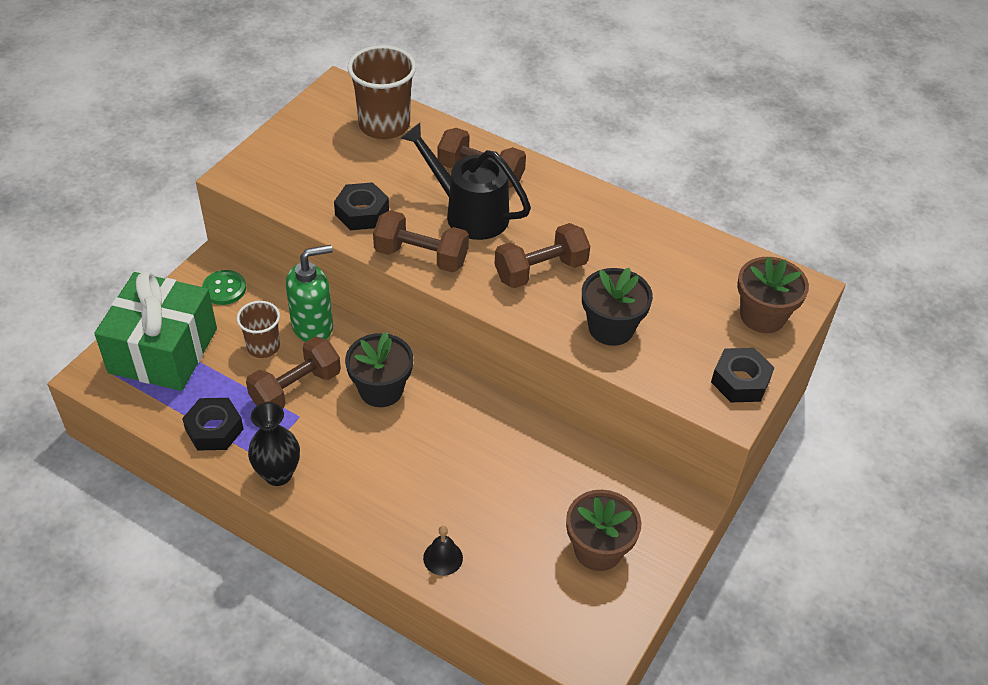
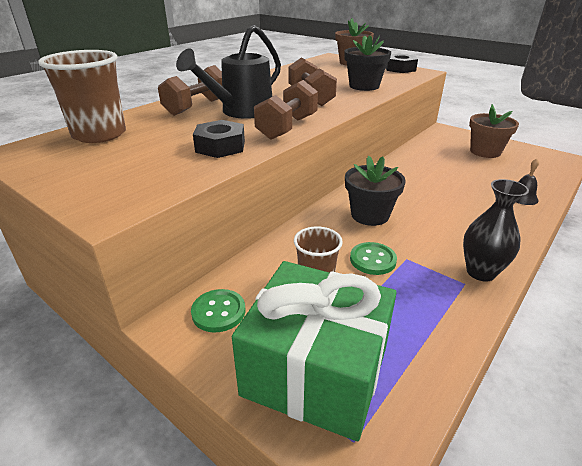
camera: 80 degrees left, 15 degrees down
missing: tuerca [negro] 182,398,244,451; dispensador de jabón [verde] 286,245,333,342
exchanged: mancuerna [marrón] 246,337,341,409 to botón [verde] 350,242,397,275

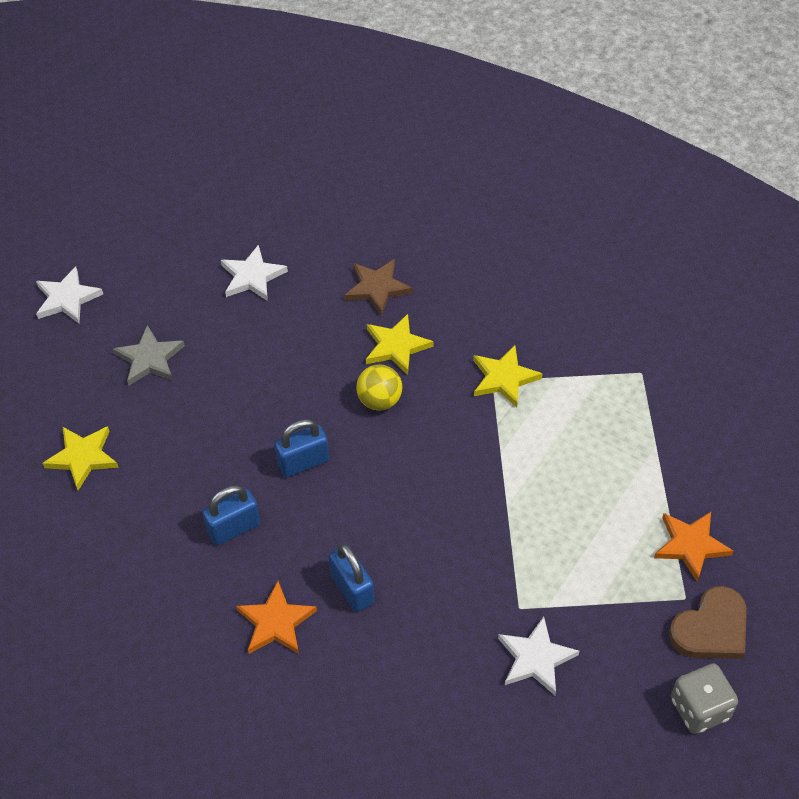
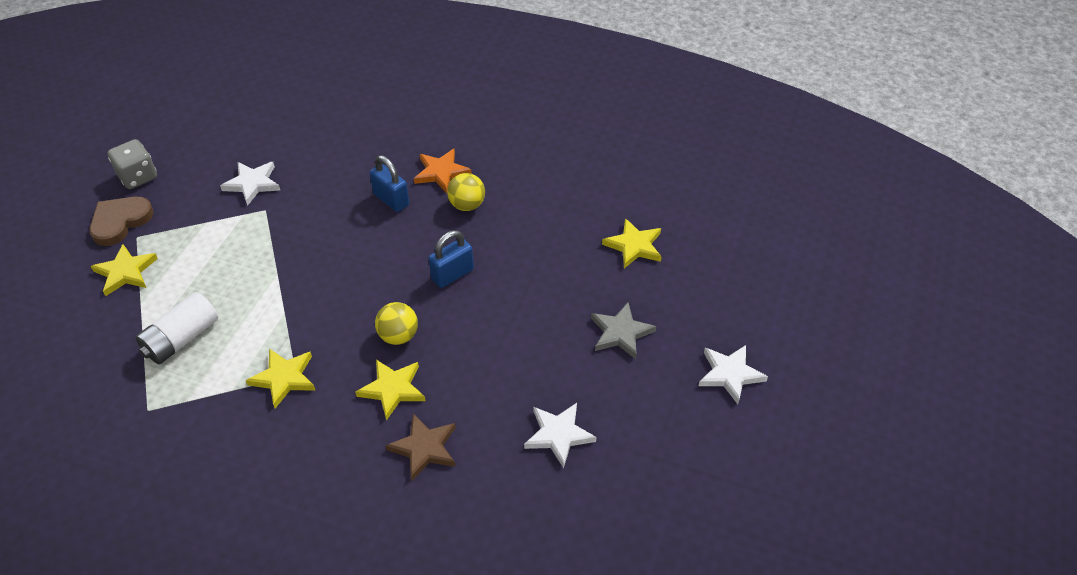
camera: 165 degrees right, 5 degrees down
missing: candado [azul] 202,485,260,545
appeared: pila [blanco] 135,292,218,364; pelota [amarillo] 447,173,485,211
colour: estrella [naranja] 654,512,733,582 to estrella [amarillo] 90,244,158,296

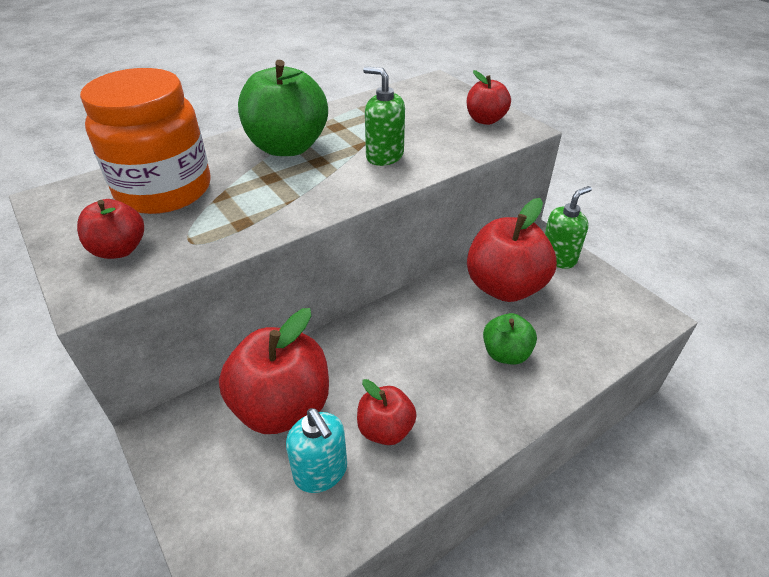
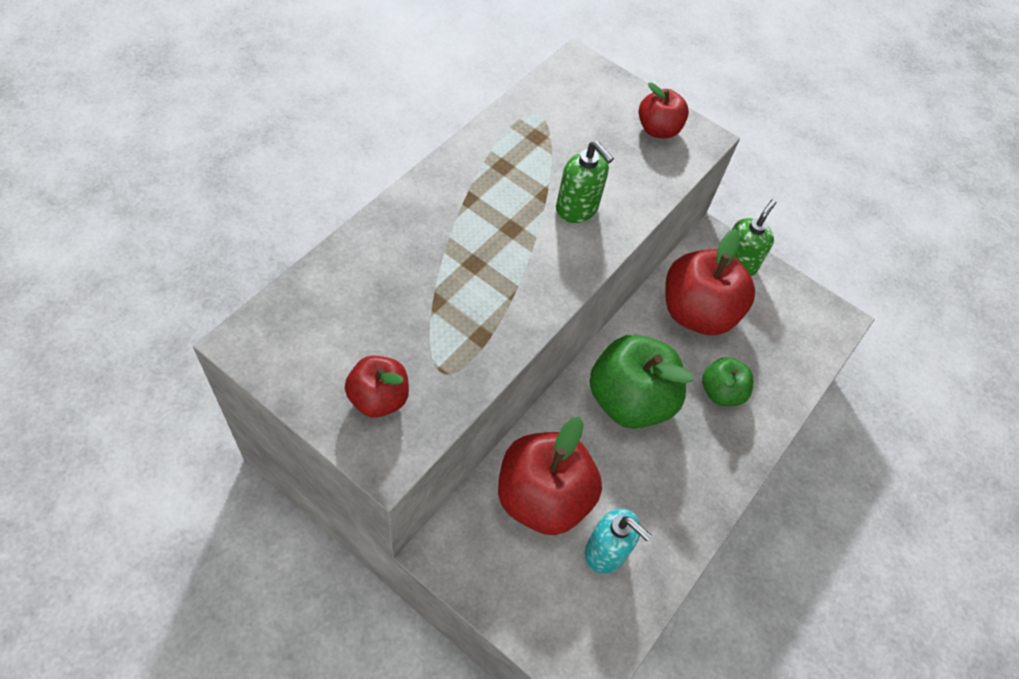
camera: 25 degrees left, 15 degrees up
missing: tarro [naranja] 80,68,211,214; manzana [rojo] 357,379,417,445
relocated: manzana [verde] 238,60,328,156 to 590,335,693,429
spun: dispensador de jabón [verde] 363,66,405,166 = 556,141,614,223 150 degrees counterclockwise

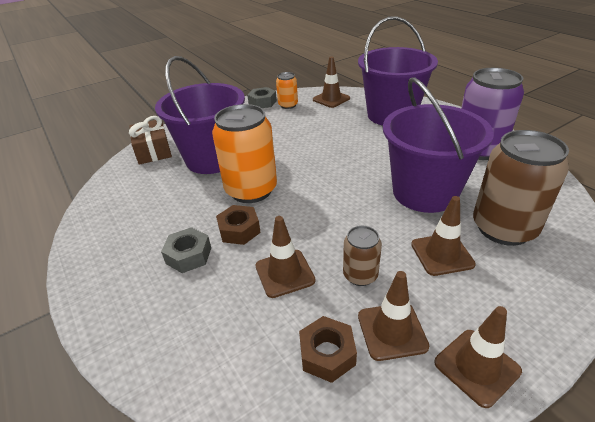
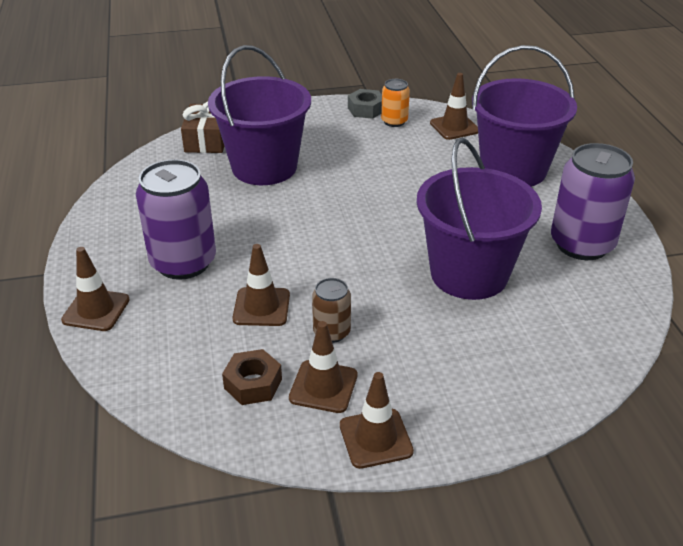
camera: 20 degrees right, 0 degrees up
missing: lata [naranja] 212,104,277,203; tuerca [marrón] 216,205,261,245; lata [marrón] 473,130,569,246
relocated: cono de tráfico [marrón] 411,196,476,276 to 61,247,130,331
exchanged: tuerca [gris] 161,227,211,273 to lata [morado] 136,159,216,280

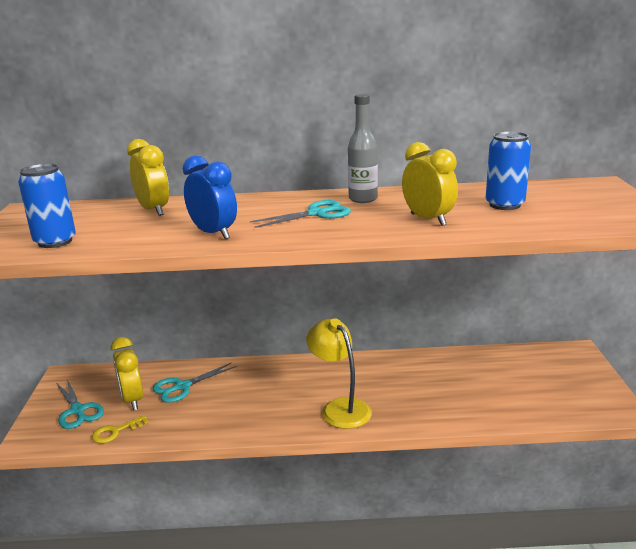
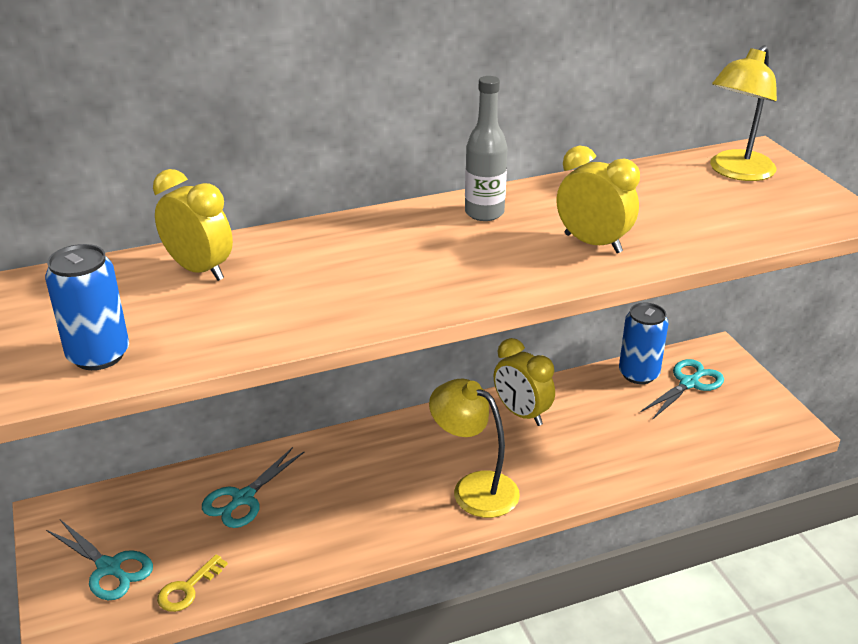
camera: 20 degrees left, 10 degrees up
missing: despertador [azul] 183,155,237,239
appeared: lámpara [amarillo] 710,45,777,181
relocated: despertador [amarillo] 111,337,143,410 to 494,338,555,426; tijeras [turquesa] 250,200,351,228 to 641,359,724,420; lata [azul] 486,131,531,210 to 619,303,669,384

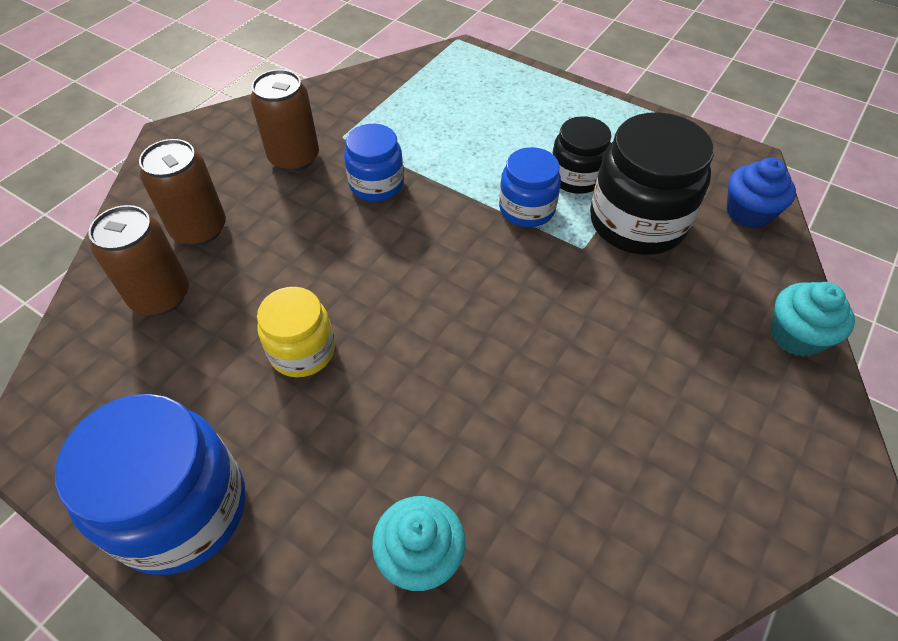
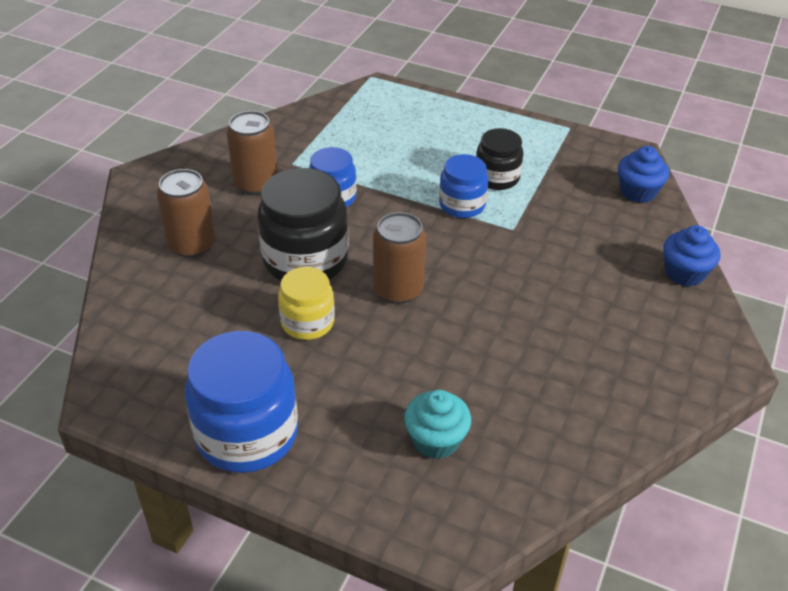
camera: 10 degrees left, 10 degrees down
relocated: lata [marrón] 89,205,189,315 to 373,212,426,304; tarro [negro] 590,112,714,255 to 257,168,349,281
colour: magdalena [turquesa] 771,282,855,357 to magdalena [azul] 663,225,721,286

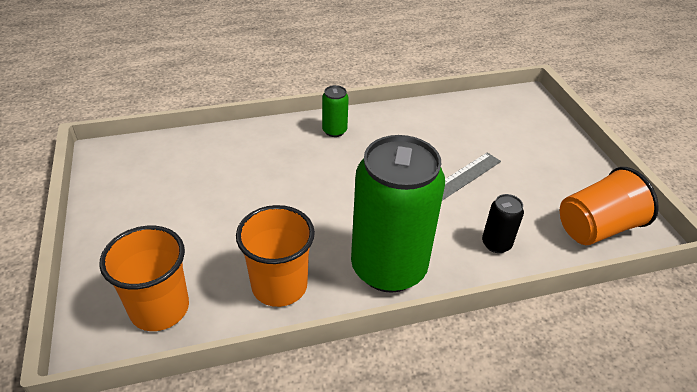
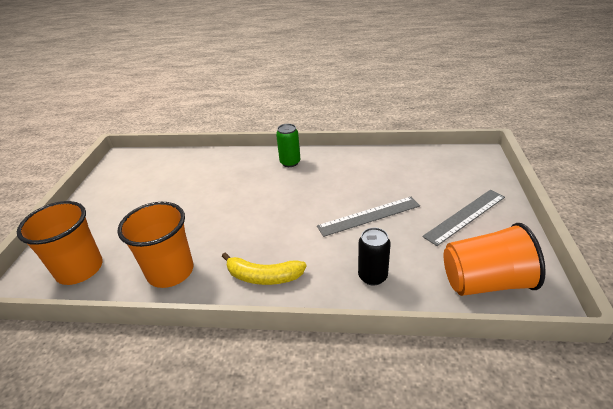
camera: 25 degrees right, 5 degrees down
appeared: regla [gris] 422,190,505,246
exchanged: lata [verde] 351,135,445,293 to plátano [amarillo] 222,253,307,285

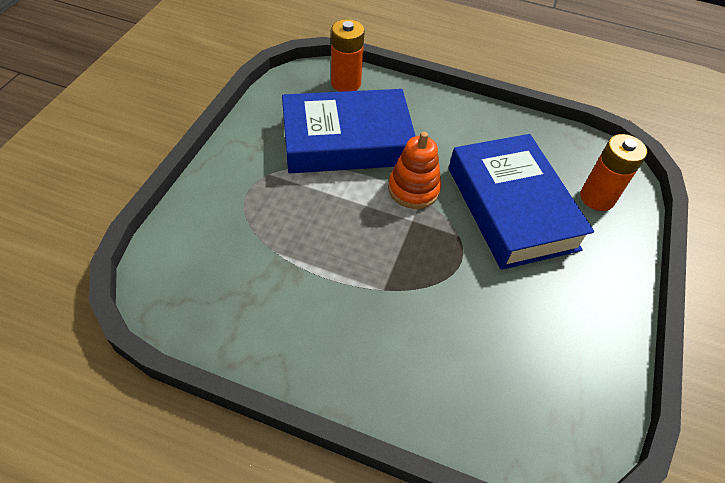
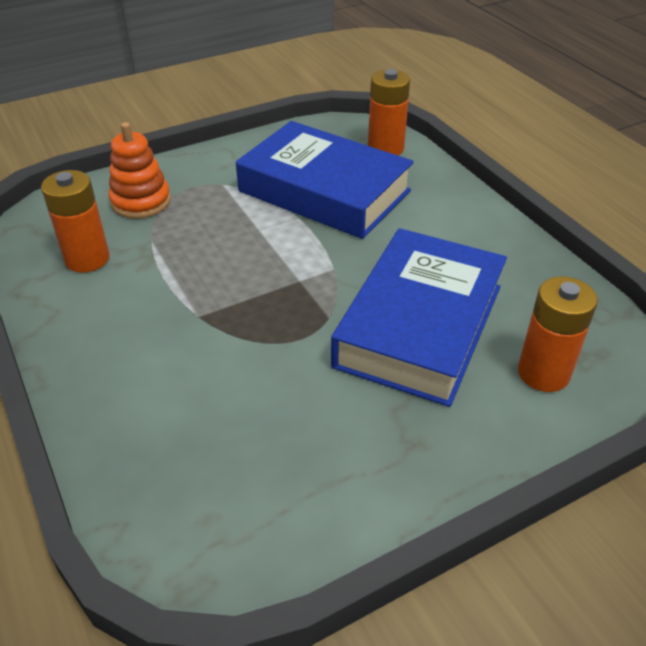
camera: 45 degrees right, 10 degrees down
appeared: pila [naranja] 41,170,110,273
relocated: juguete apilable [naranja] 388,132,441,209 to 109,122,171,219

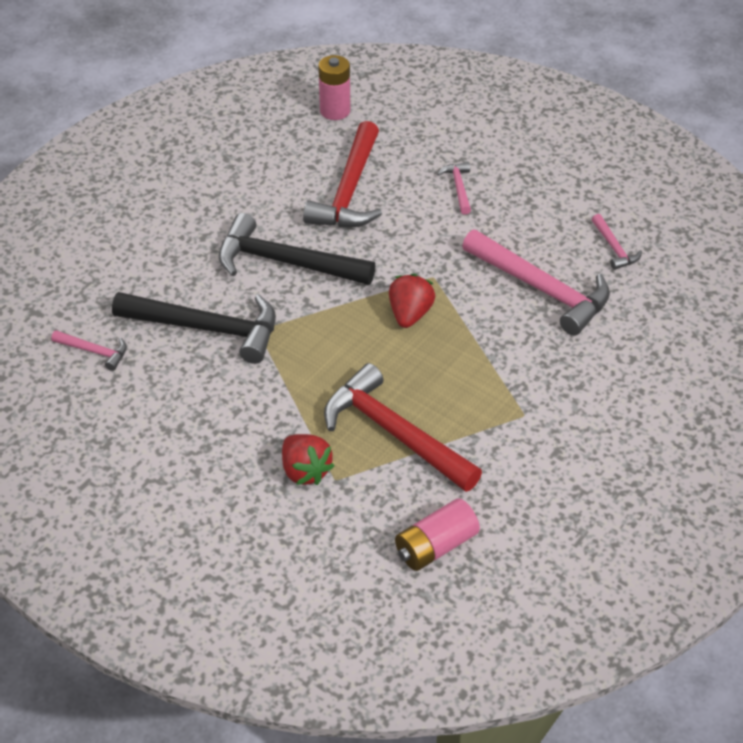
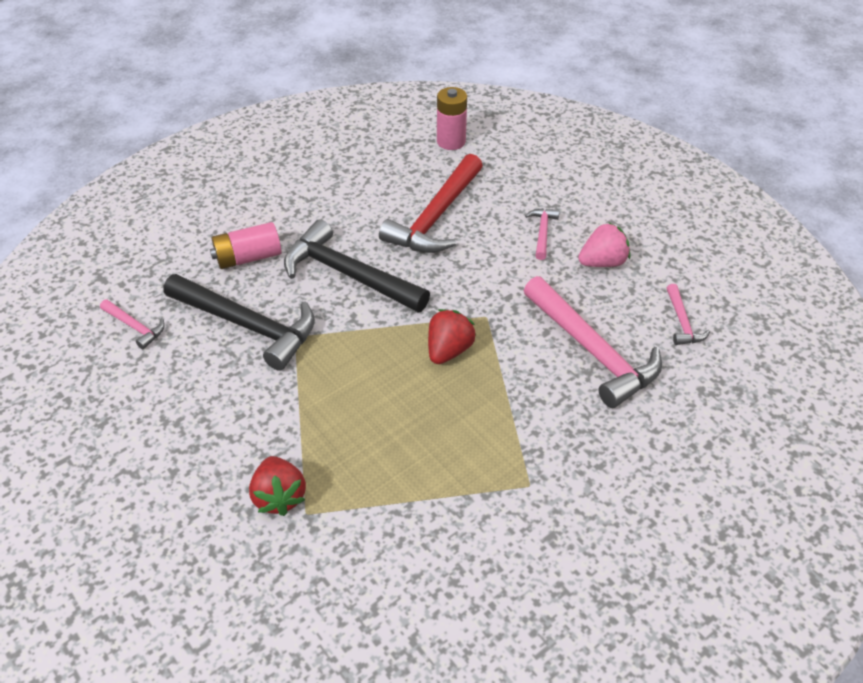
camera: 15 degrees right, 0 degrees up
missing: martillo [rojo] 324,363,482,492
appeared: fresa [rosa] 578,223,630,267
relocated: pila [rosa] 395,498,480,571 to 210,222,282,269

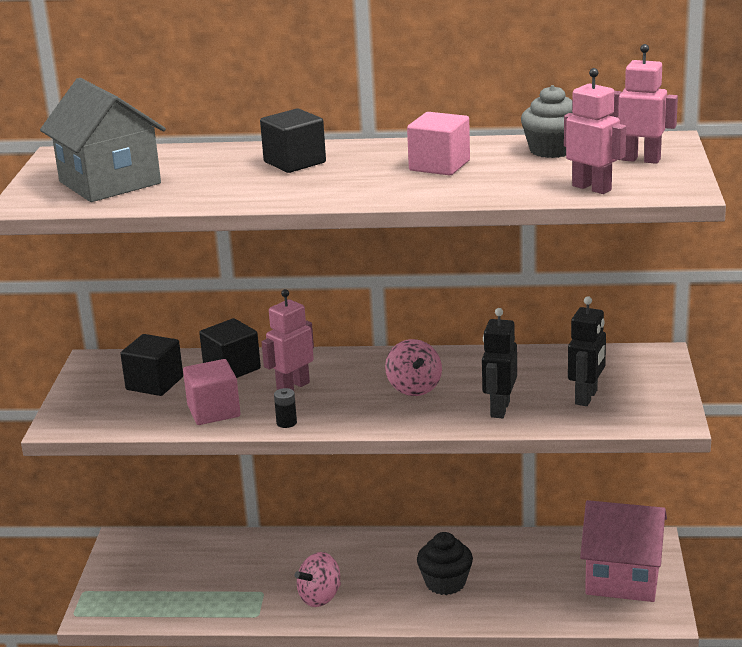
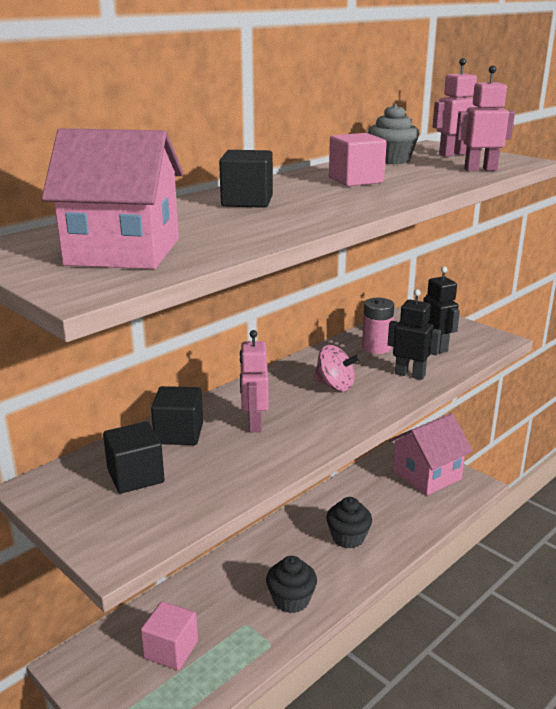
camera: 50 degrees left, 0 degrees up
missing: pila [negro] 274,388,297,428
appeared: pila [rosa] 362,298,394,354
relocated: cubo [rosa] 183,359,240,425 to 141,601,198,670
exchanged: peonza [rosa] 295,552,341,607 to magdalena [negro] 266,556,317,613
colour: casa [gris] 40,78,166,202 to casa [rosa] 42,128,184,269
spun: robot [negro] 482,308,517,418 = 388,289,441,380 150 degrees clockwise

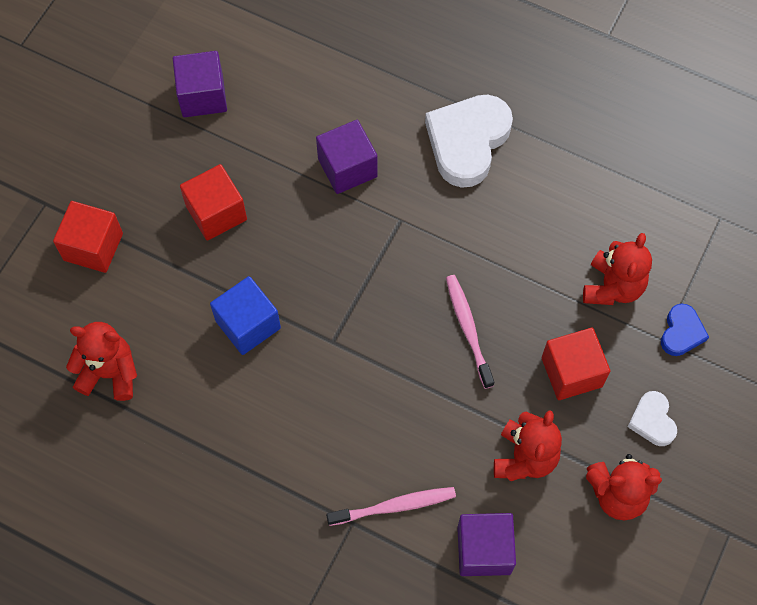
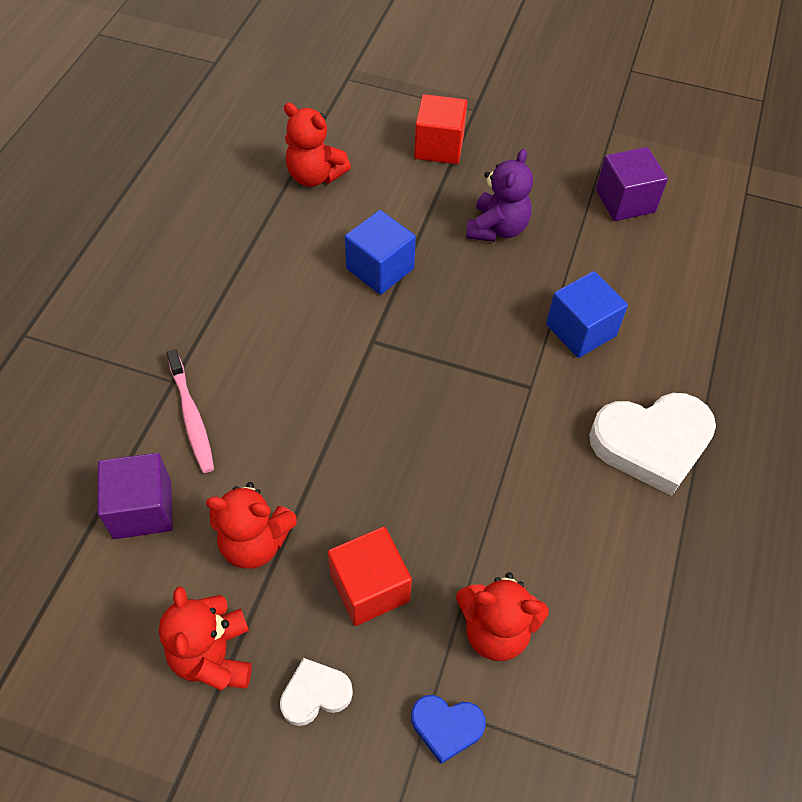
camera: 80 degrees right, 10 degrees down
missing: cepillo de dientes [rosa] 446,275,494,389
exchanged: cubo [rojo] 180,164,247,241 to osito [morado] 466,149,533,242
colour: cubo [morado] 316,120,378,194 to cubo [azul] 546,271,628,358
spun: osito [rojo] 66,322,137,401 = 284,103,351,187 120 degrees clockwise; corazón [blanco] 425,95,513,188 = 589,393,716,496 150 degrees clockwise

